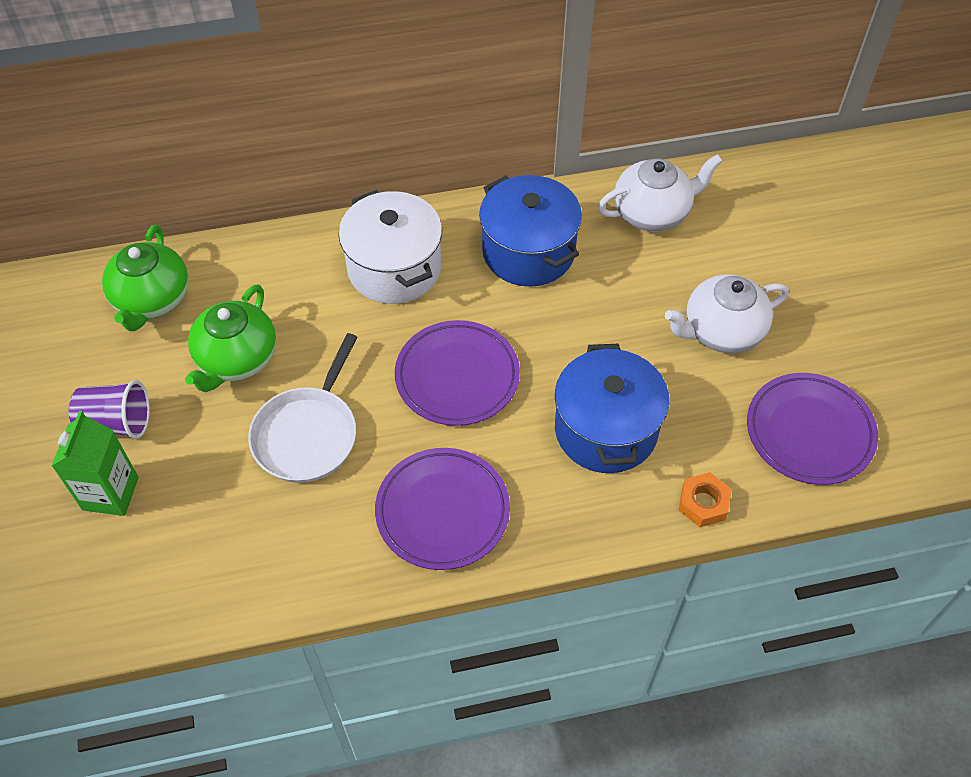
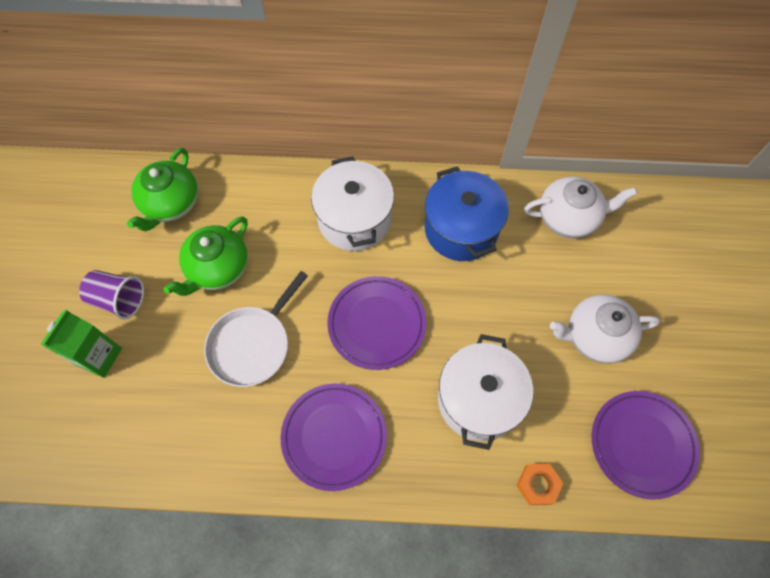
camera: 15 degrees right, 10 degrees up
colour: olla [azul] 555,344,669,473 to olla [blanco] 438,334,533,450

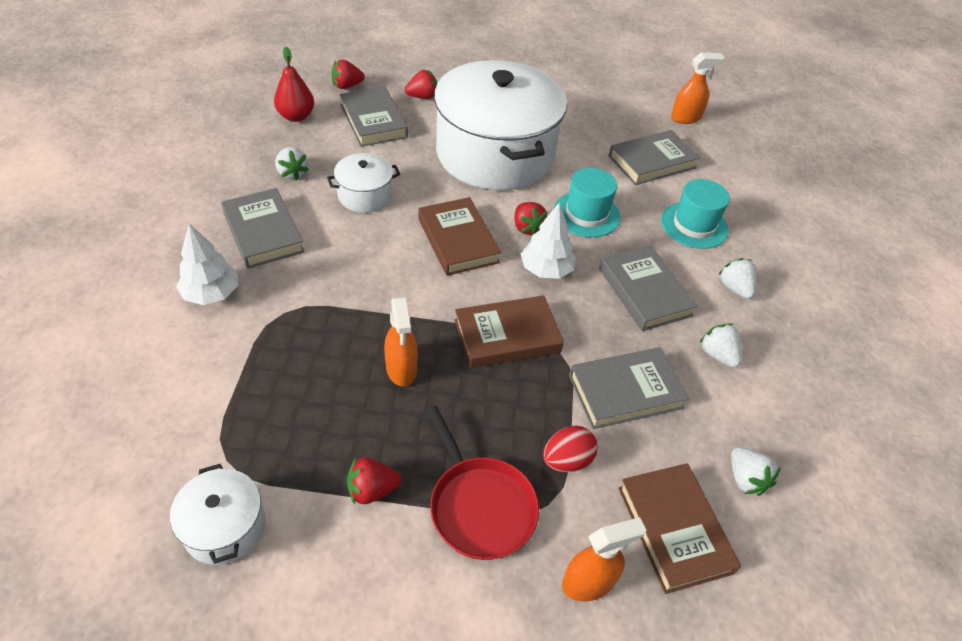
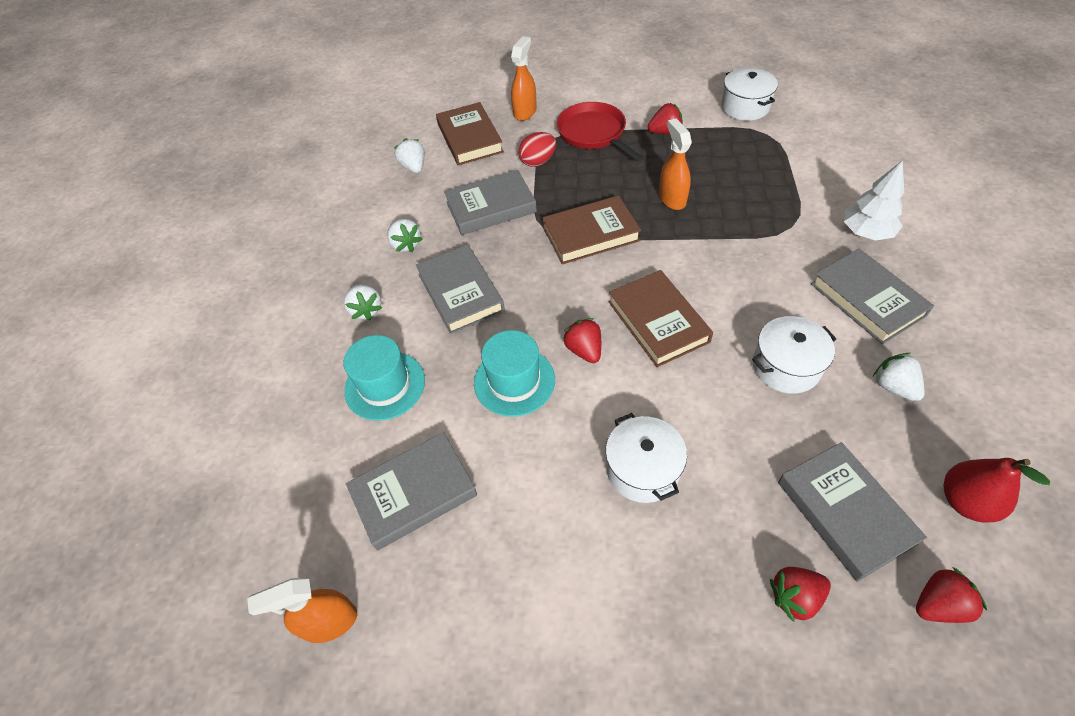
camera: 175 degrees left, 5 degrees up
missing: árbol [blanco] 521,202,576,279
spun: pulverizador [naranja] 562,517,646,602 = 511,36,537,121 135 degrees clockwise
size: olla [blanco] 434,60,567,190 = 606,413,687,503 x0.43

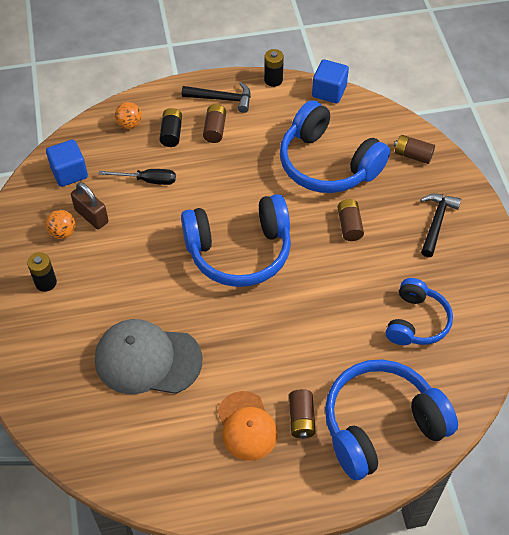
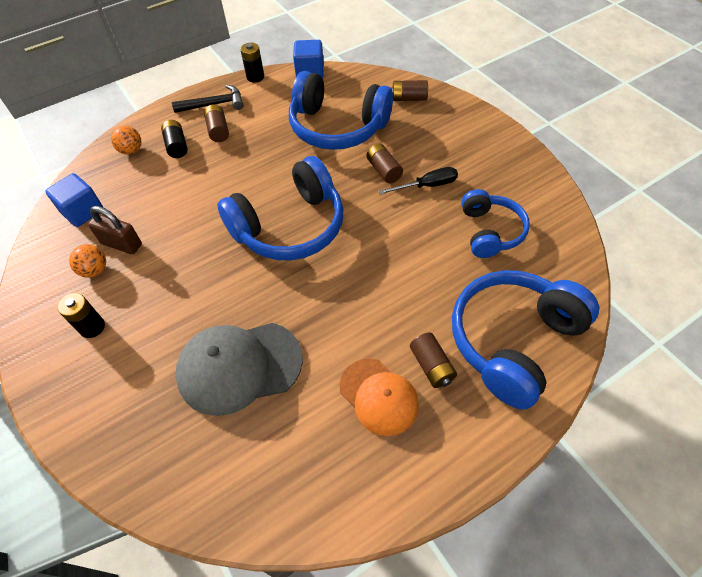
camera: 20 degrees left, 0 degrees up
missing: martillo [negro] 420,194,461,257
relocated: destornillador [negro] 99,169,176,185 to 379,167,458,195

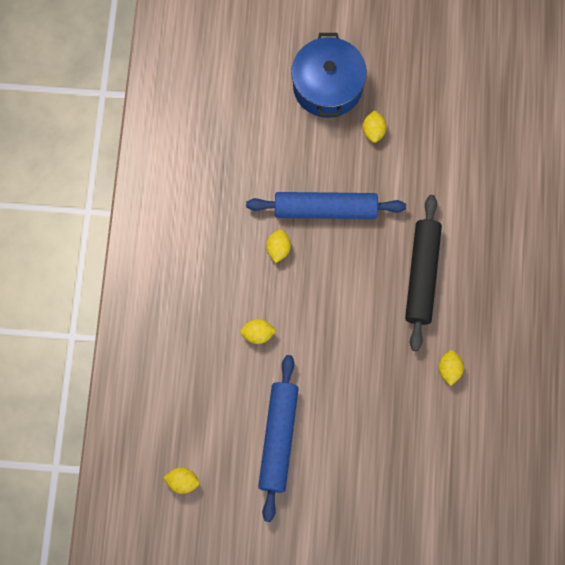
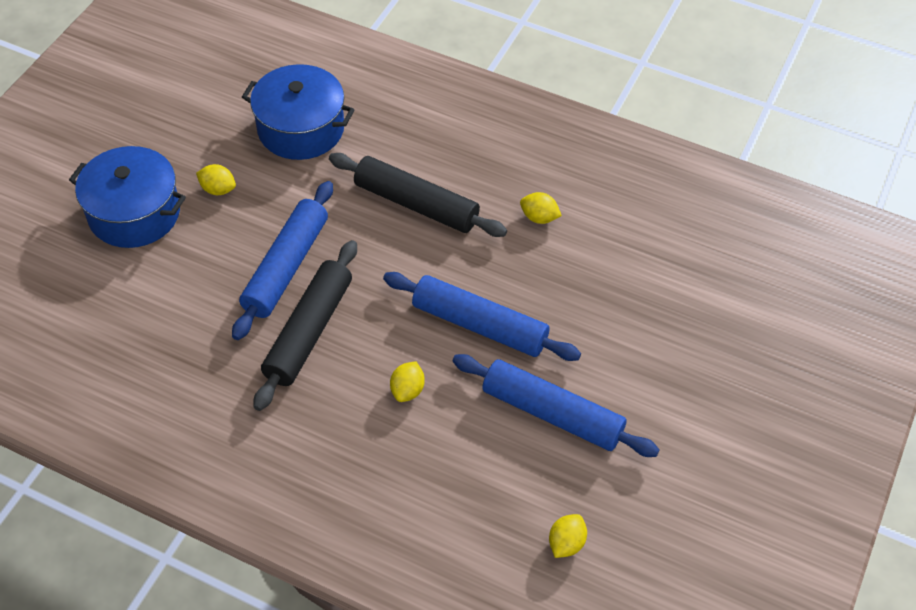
camera: 70 degrees left, 20 degrees down
appeared: olla [azul] 242,64,355,160; rodillo [azul] 383,272,581,361
exchanged: limón [amarillo] 266,229,291,263 to rodillo [negro] 253,240,357,411

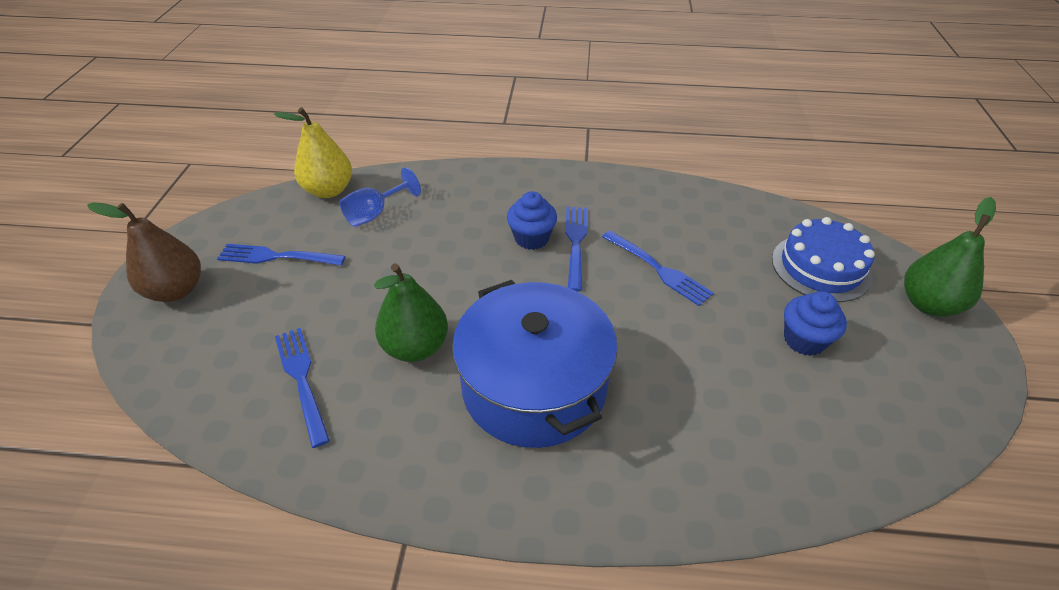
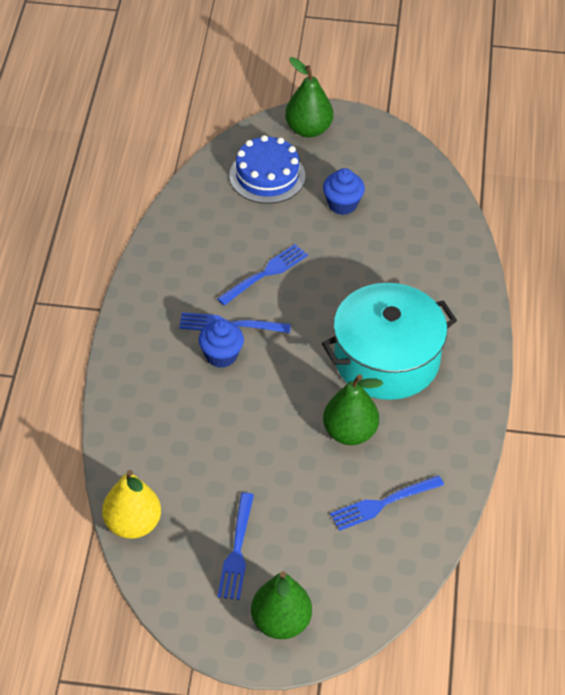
camera: 90 degrees left, 5 degrees up
missing: copa [azul] 340,167,421,227
colour: pera [marrón] 87,202,201,302 to pera [verde] 251,571,312,639; olla [azul] 452,280,618,448 to olla [turquesa] 322,283,457,400

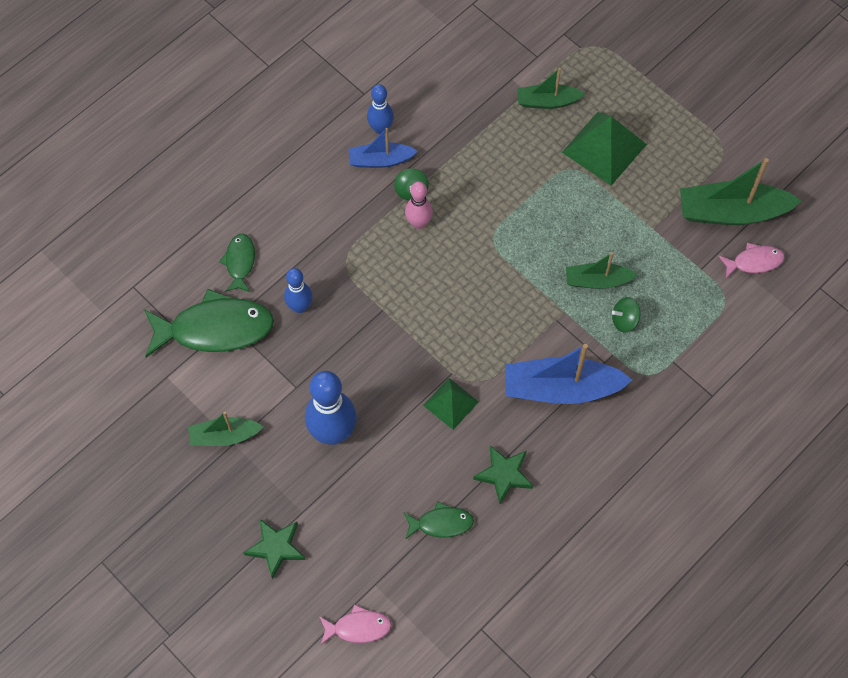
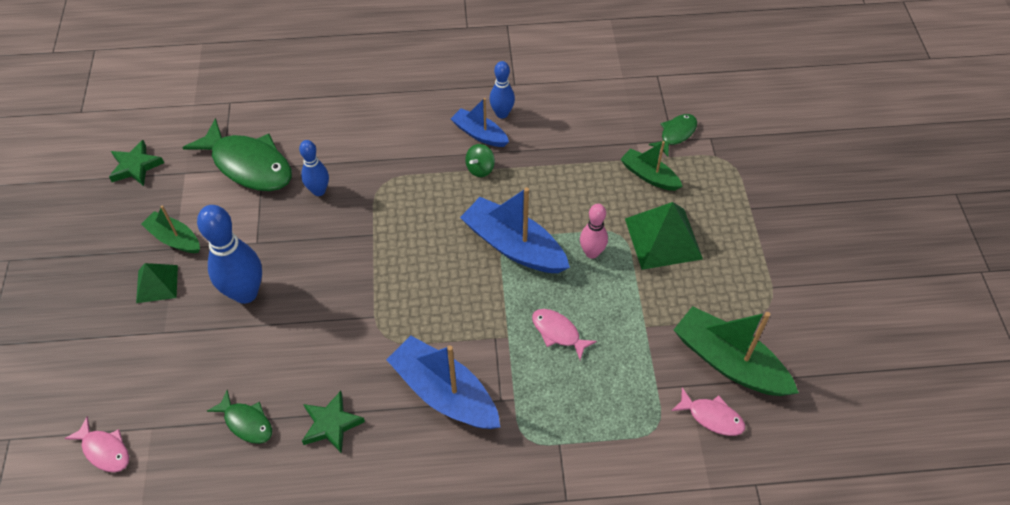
camera: 40 degrees right, 10 degrees down
missing: peonza [verde] 612,297,641,333
appeared: barco [azul] 460,187,570,273
relocated: pez [verde] 219,234,255,293 to 649,114,697,157; estrella [verde] 244,519,306,580 to 109,140,164,186; bolo [rosa] 405,181,433,229 to 580,204,608,259; pirámide [verde] 423,378,479,430 to 136,263,178,303
exchanged: barco [verde] 566,252,637,289 to pez [rosa] 532,309,597,360

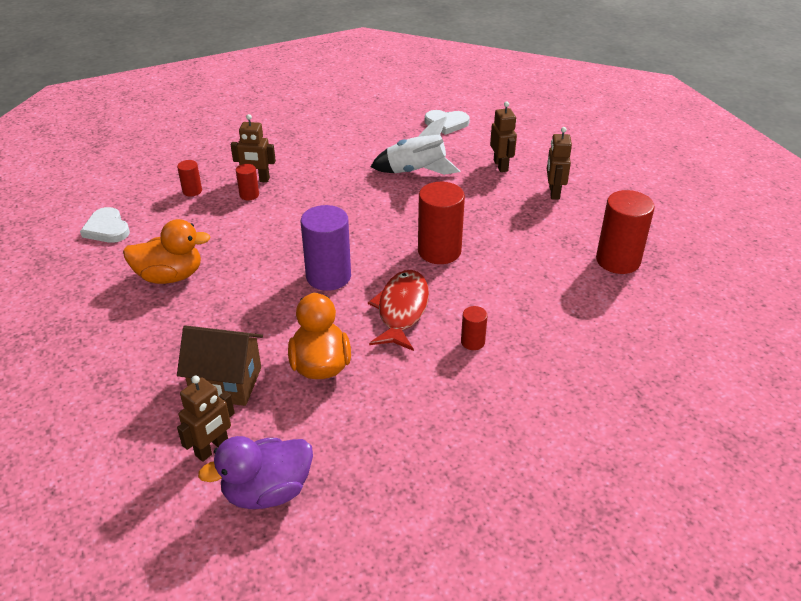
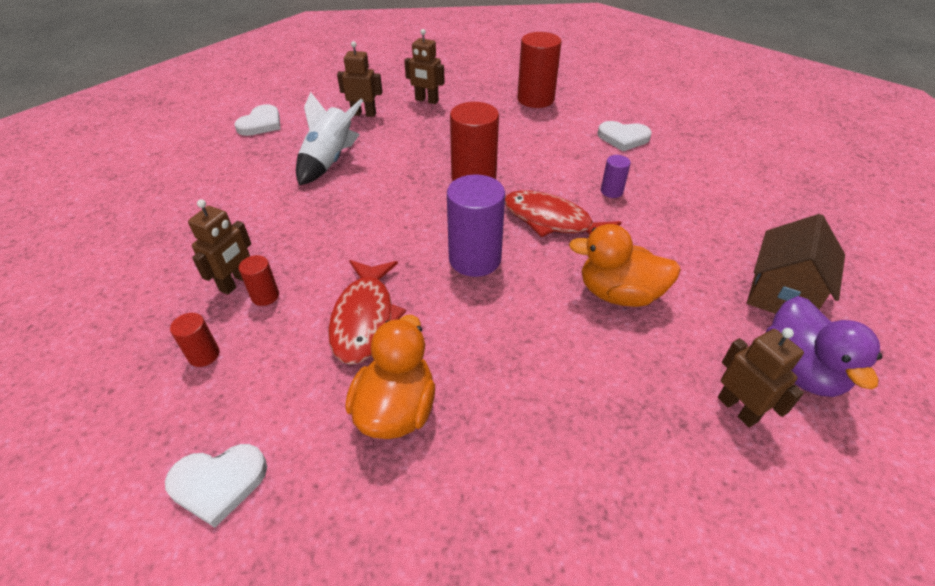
camera: 70 degrees left, 5 degrees up
appeared: pez [rojo] 328,260,406,365; corazón [blanco] 597,121,652,151
relocated: casa [marrón] 177,325,263,406 to 747,214,845,314
colour: cilindro [rojo] 461,306,488,350 to cilindro [morado] 601,155,631,198

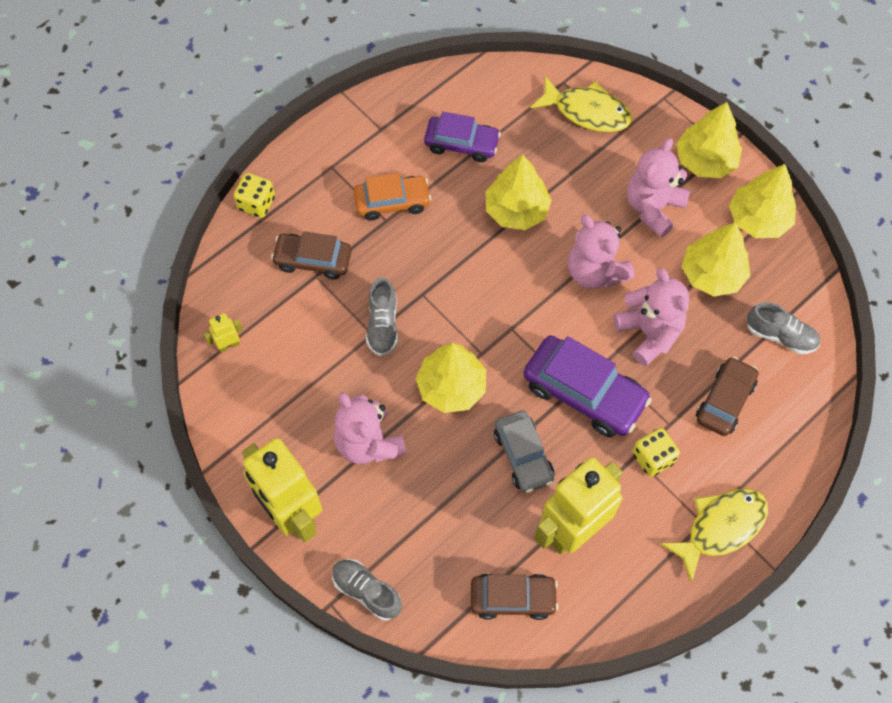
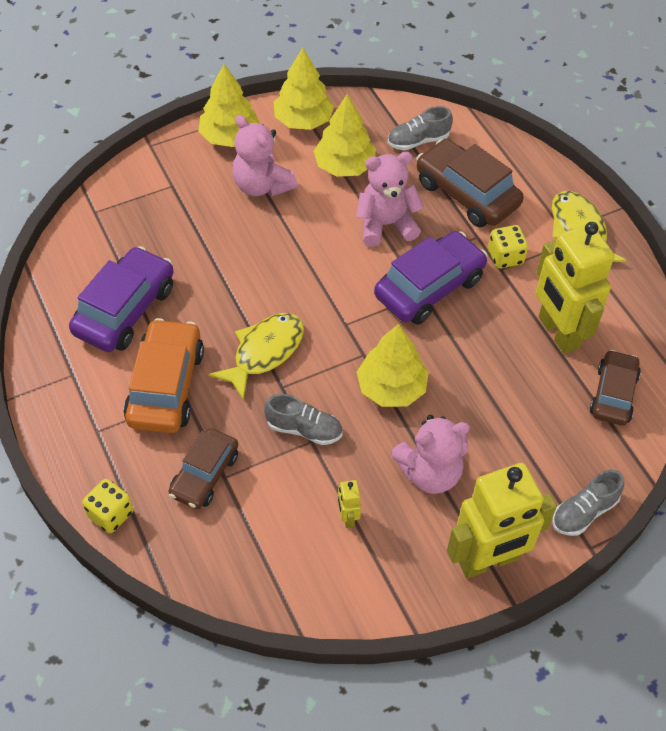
camera: 75 degrees left, 10 degrees down
missing: árbol [amarillo] 485,154,552,230; coche [gris] 494,410,555,493; osito [rosa] 568,215,635,289
relocated: robot [amarillo] 204,313,243,352 to 338,480,361,528; pez [amarillo] 530,76,632,132 to 209,313,304,400
spun: zapato [gris] 747,302,820,354 = 388,106,453,150 150 degrees counterclockwise
size: coche [naranja] 354,173,431,221 = 123,318,204,433 x1.53; coche [morado] 424,112,501,162 = 69,246,174,352 x1.53; coche [marrón] 696,357,759,436 = 416,139,524,227 x1.53

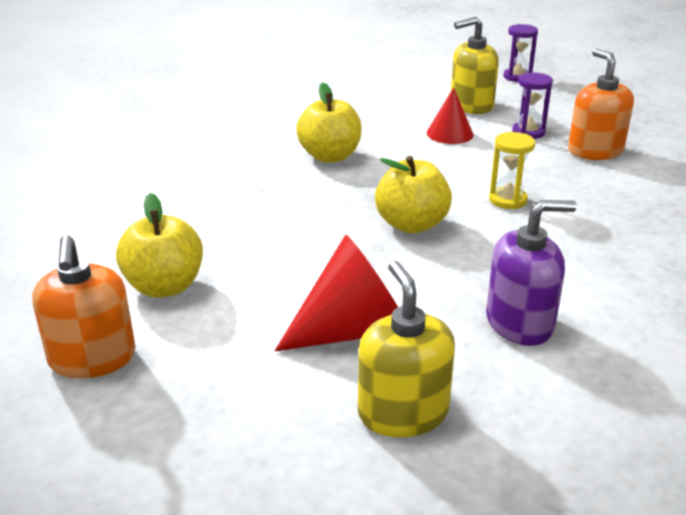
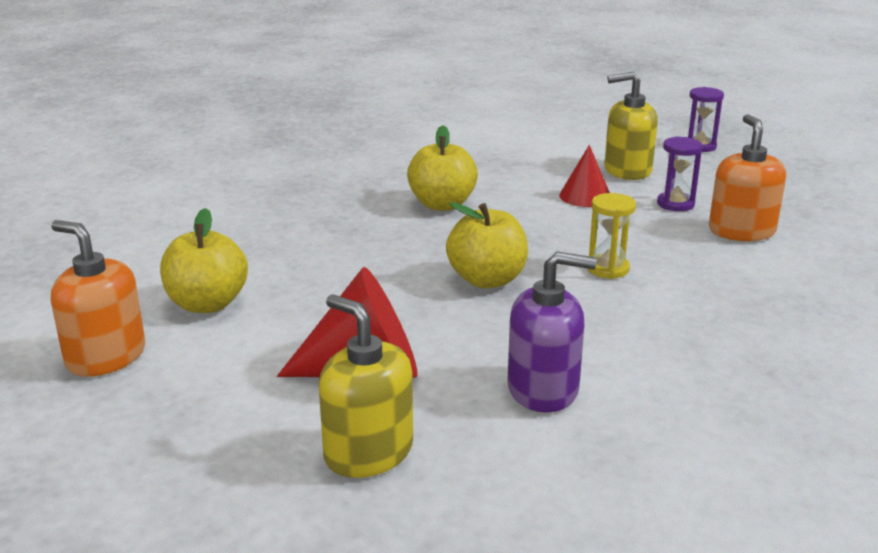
camera: 15 degrees right, 5 degrees down
spun: dispensador de jabón [naranja] 32,235,136,379 = 51,220,145,377 120 degrees clockwise; dispensador de jabón [amarillo] 358,261,455,437 = 319,294,413,478 45 degrees counterclockwise

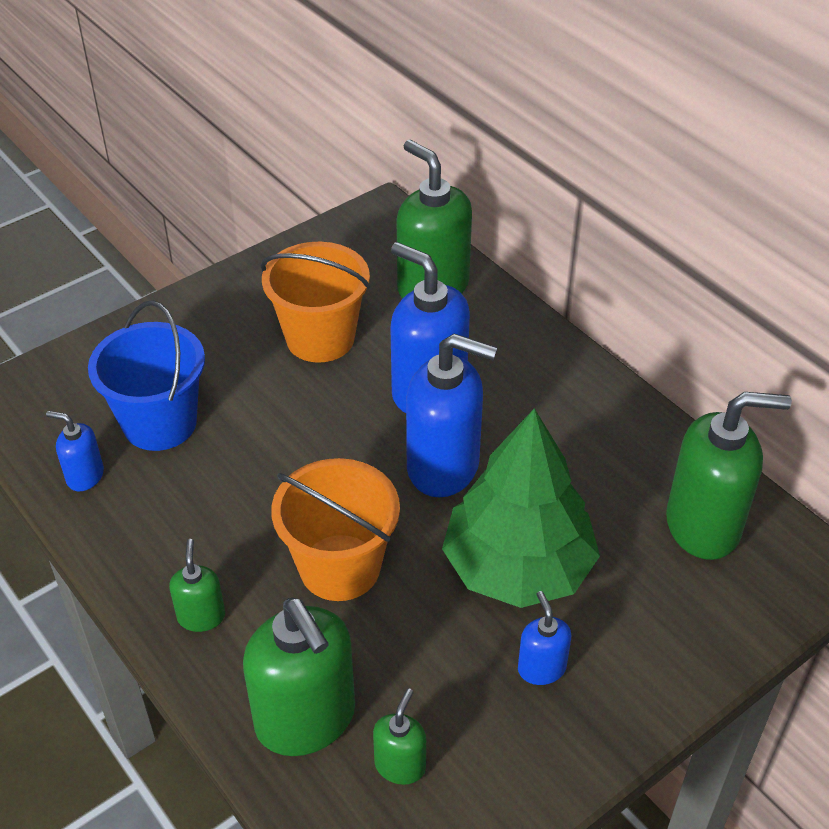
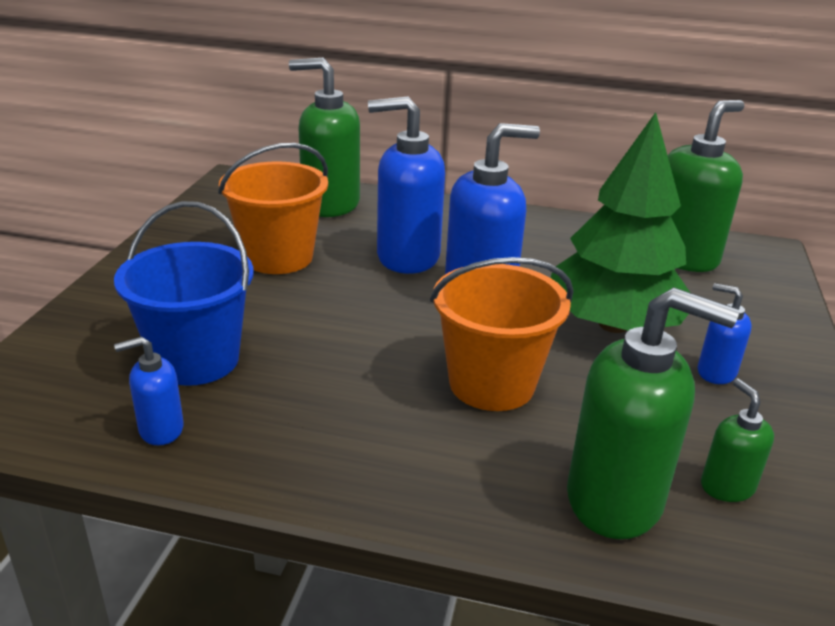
camera: 40 degrees left, 15 degrees down
missing: dispensador de jabón [verde] 169,539,225,632

